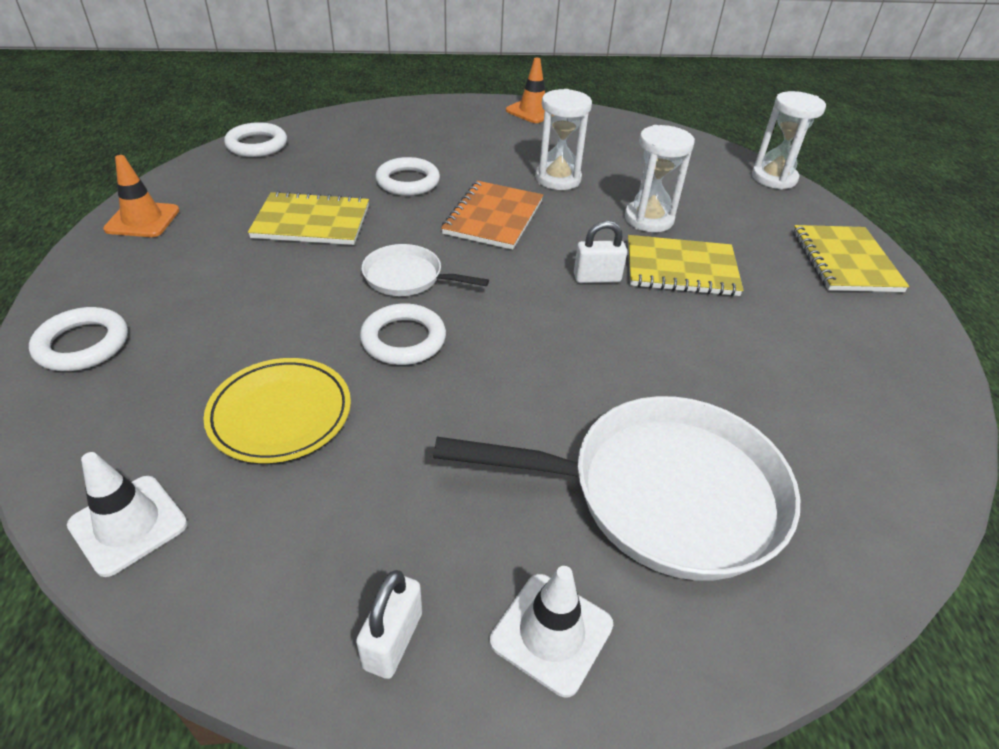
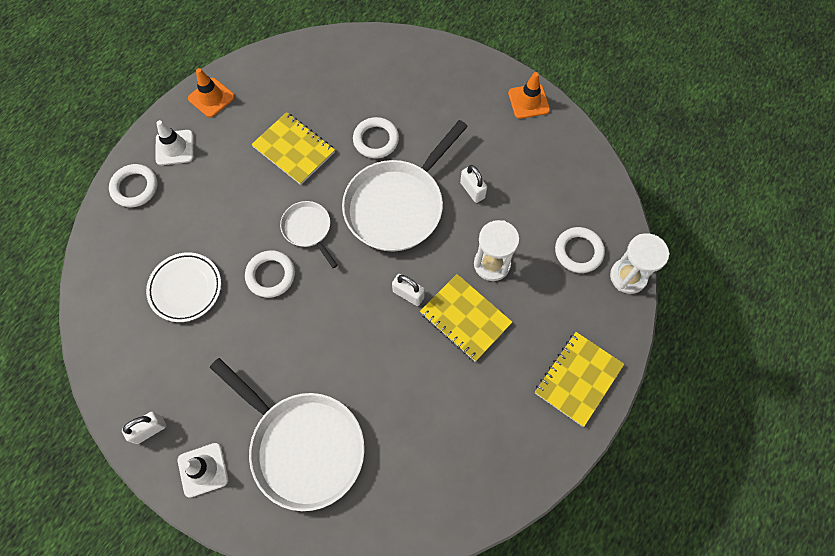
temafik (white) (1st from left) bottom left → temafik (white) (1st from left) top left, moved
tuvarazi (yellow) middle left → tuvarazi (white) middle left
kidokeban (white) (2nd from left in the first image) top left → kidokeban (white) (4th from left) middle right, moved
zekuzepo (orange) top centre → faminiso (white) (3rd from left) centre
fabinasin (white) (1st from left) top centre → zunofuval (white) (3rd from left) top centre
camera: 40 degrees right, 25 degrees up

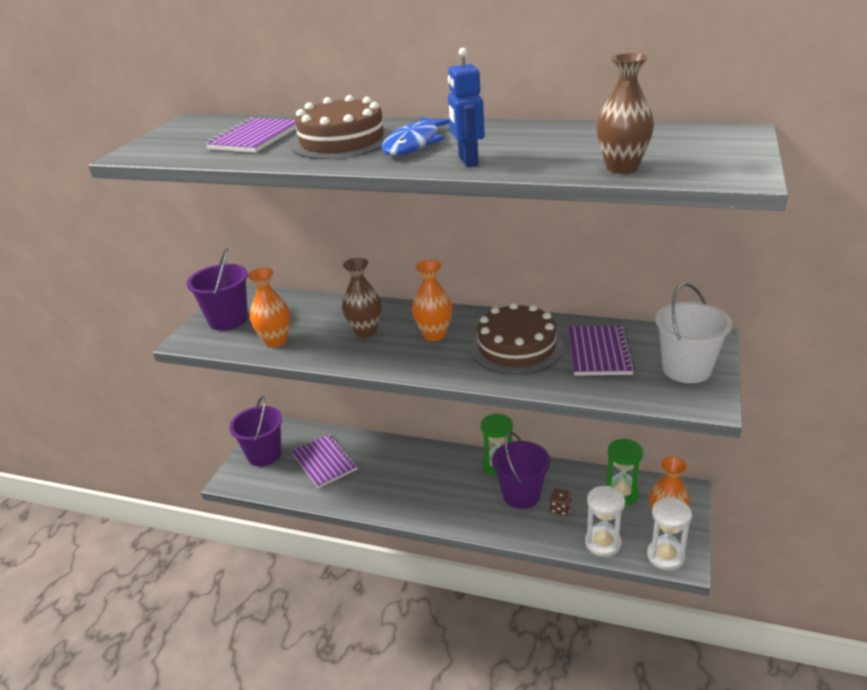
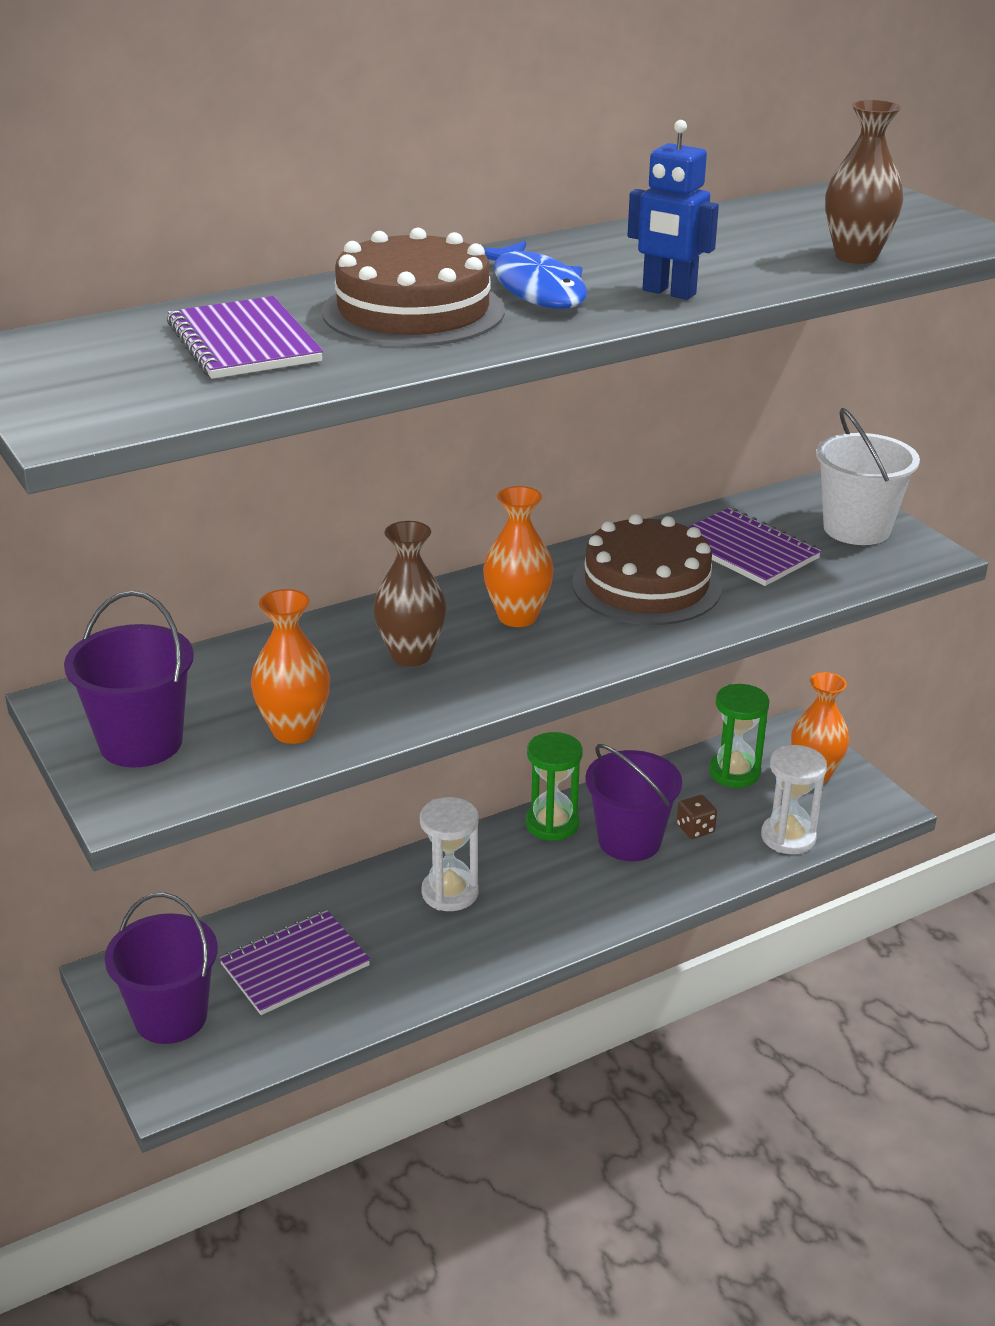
zekuzepo (purple) (2nd from left) bottom centre → zekuzepo (purple) (2nd from left) bottom left, 45 degrees counterclockwise
fabinasin (white) (2nd from left in the first image) bottom right → fabinasin (white) (1st from left) centre, moved
camera: 50 degrees left, 0 degrees up

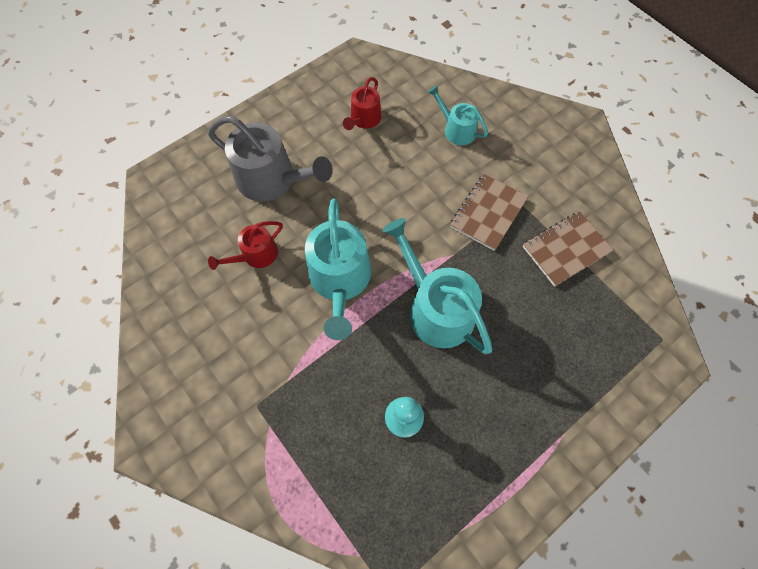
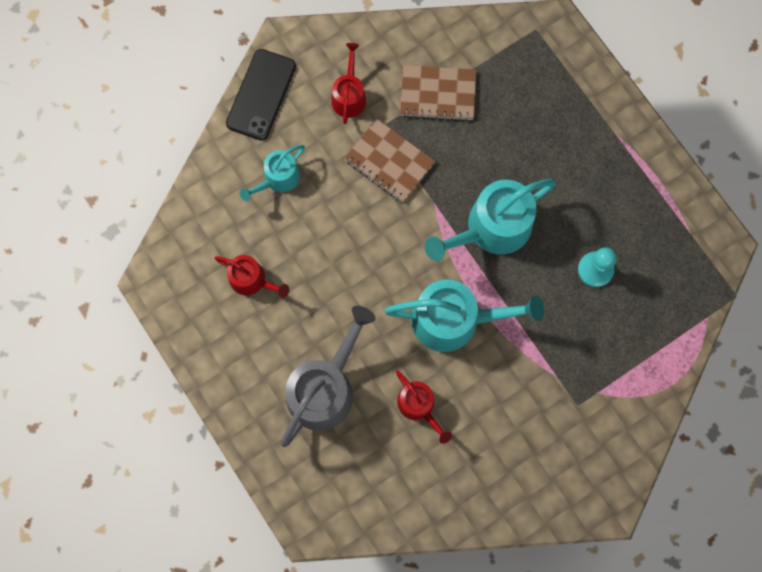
zekuzepo (brown) (2nd from left) middle right → zekuzepo (brown) (2nd from left) top centre, 60 degrees counterclockwise
- → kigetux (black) top centre
- → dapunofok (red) (2nd from left) top centre
camera: 85 degrees left, 10 degrees up

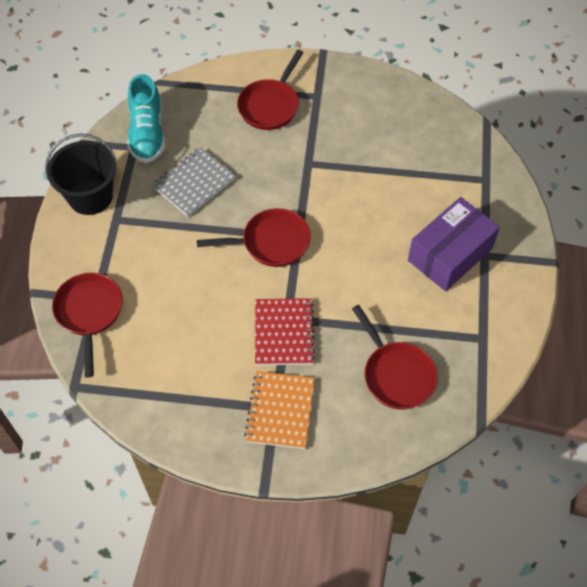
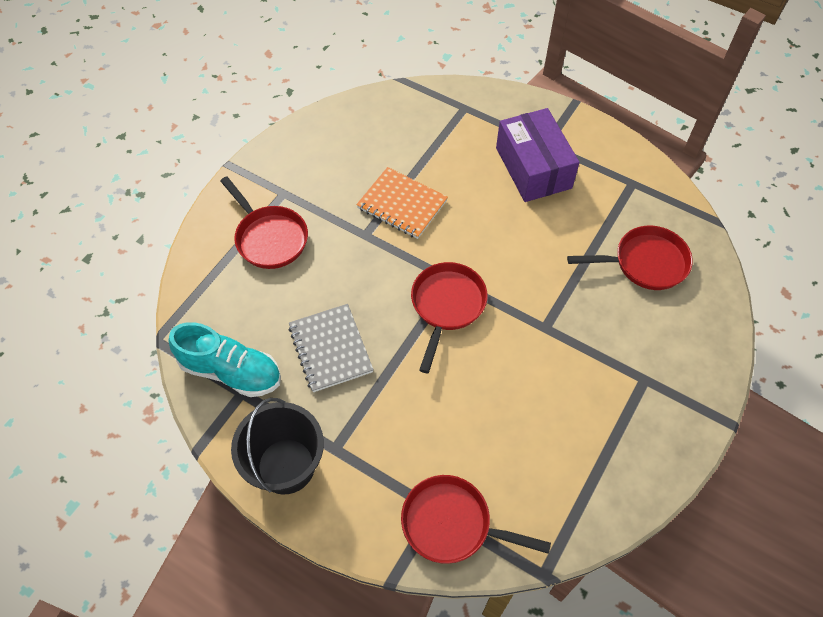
zekuzepo (orange) bottom centre → zekuzepo (orange) top centre, moved
zekuzepo (red) centre → -
camera: 65 degrees left, 0 degrees up

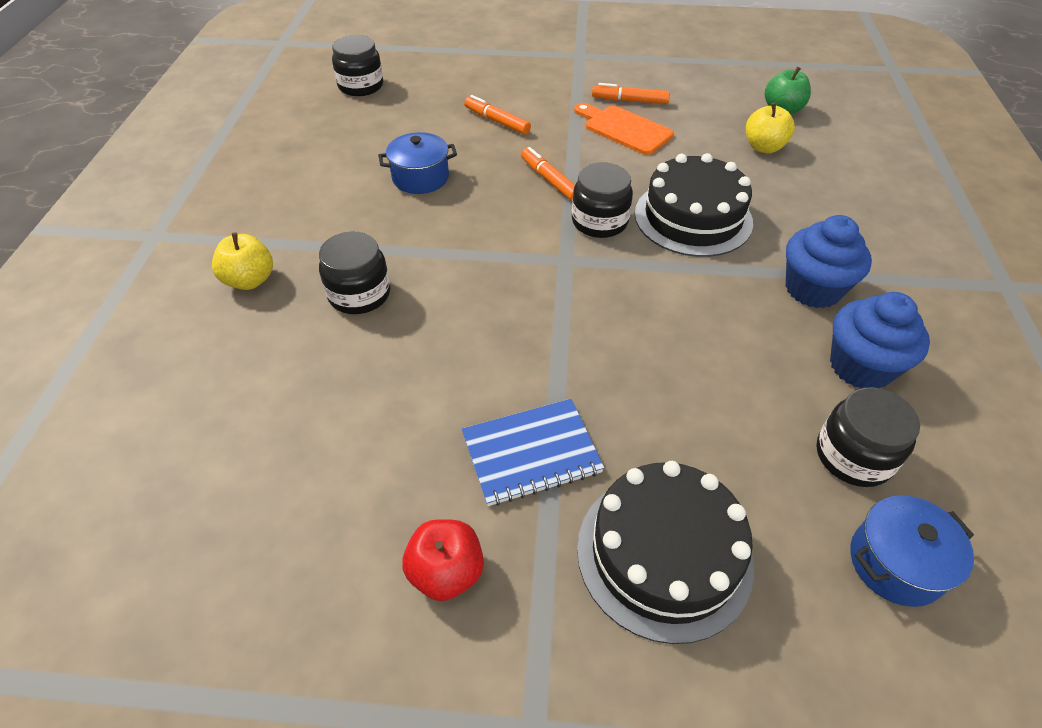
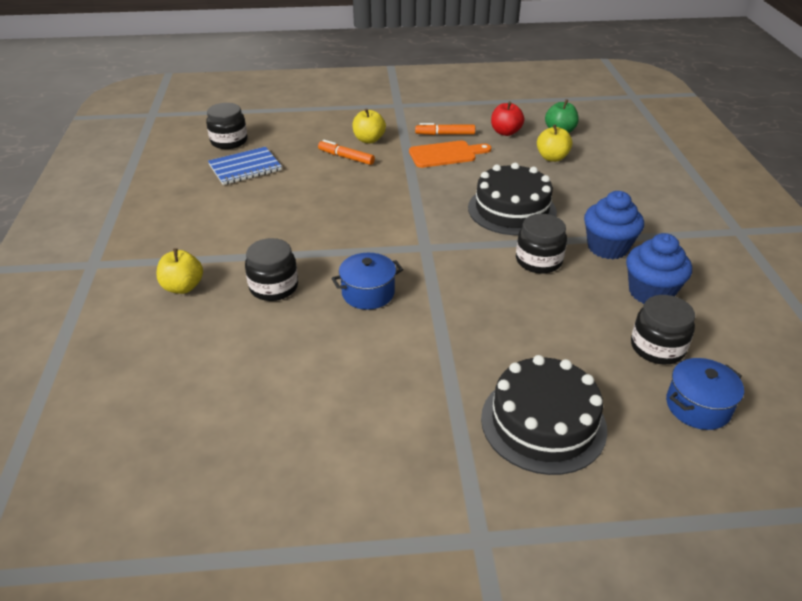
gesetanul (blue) (1st from left) top centre → gesetanul (blue) (1st from left) centre, moved
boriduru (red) bottom centre → boriduru (red) top centre, moved
zekuzepo (blue) centre → zekuzepo (blue) top left, moved
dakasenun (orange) (2nd from left) top centre → -
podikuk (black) (3rd from left) top centre → podikuk (black) (3rd from left) middle right, moved
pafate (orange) top centre, 135 degrees clockwise
- → boriduru (yellow) (2nd from left) top centre
camera: 10 degrees left, 10 degrees down

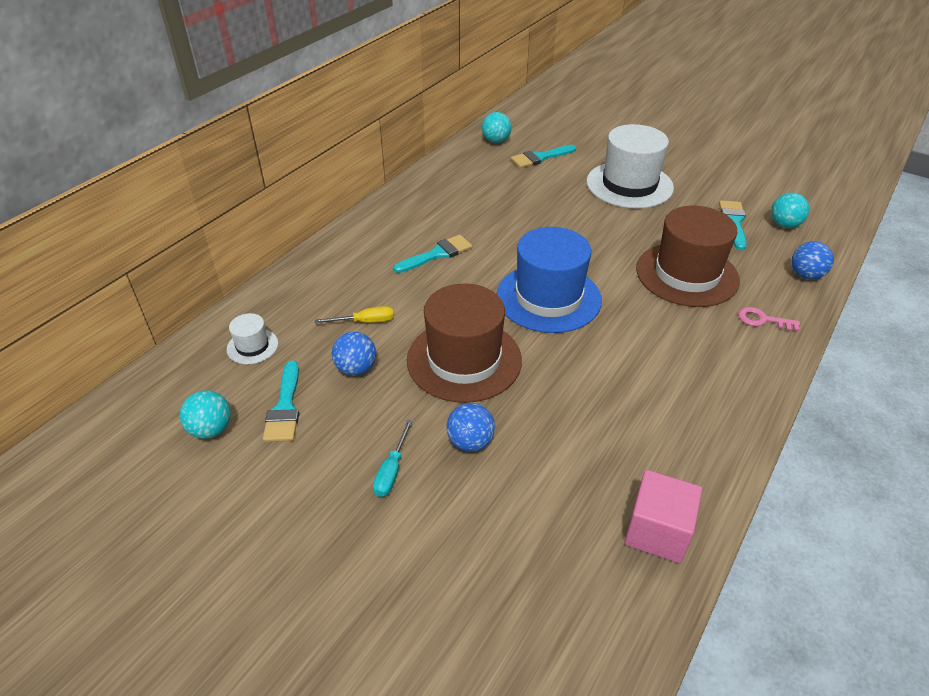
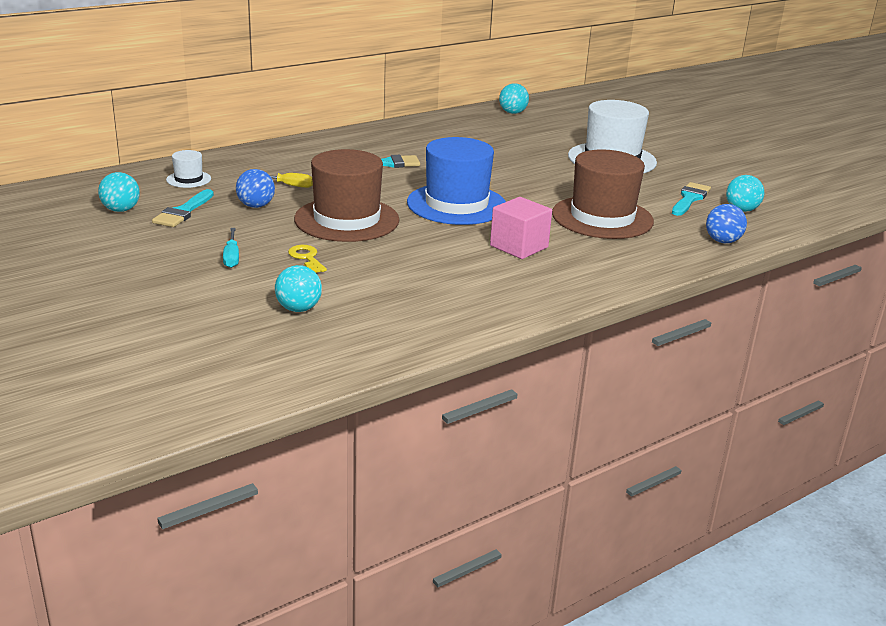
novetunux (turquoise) centre → novetunux (turquoise) middle left, 45 degrees counterclockwise
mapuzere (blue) (2nd from left) centre → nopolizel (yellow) centre
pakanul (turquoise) (3rd from left) top centre → -
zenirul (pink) bottom right → zenirul (pink) centre, moved
nopolizel (pink) middle right → -
- → mapuzere (turquoise) (2nd from left) centre
camera: 20 degrees right, 15 degrees down

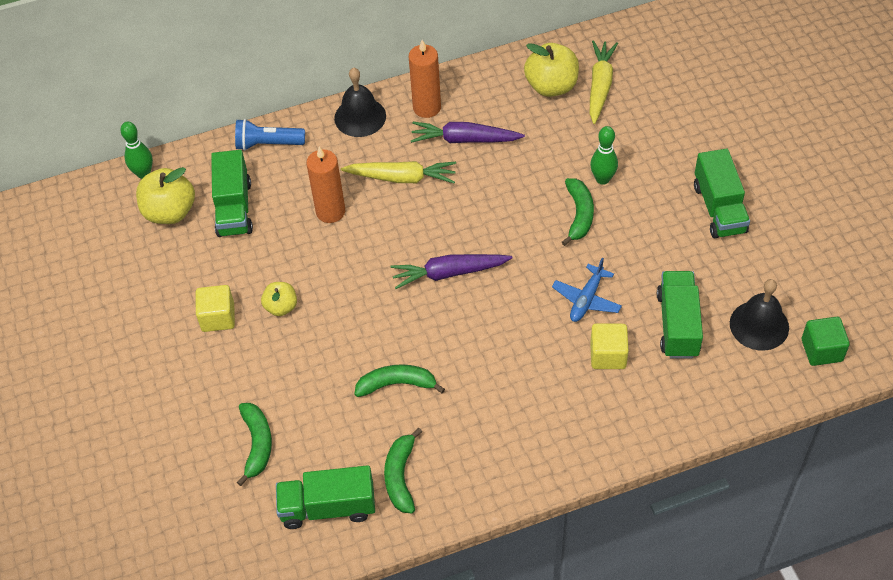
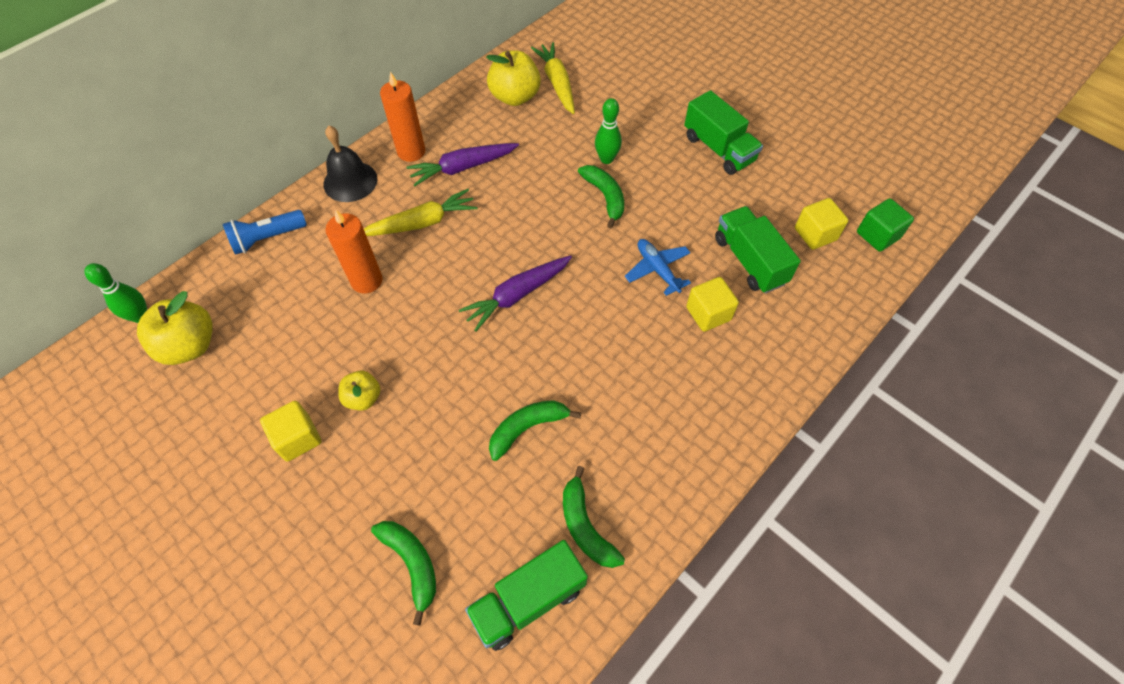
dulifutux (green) (1st from left) top left → -
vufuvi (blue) centre, 150 degrees clockwise
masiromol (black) (2nd from left) middle right → zenirul (yellow) (3rd from left) top right
camera: 30 degrees left, 5 degrees up

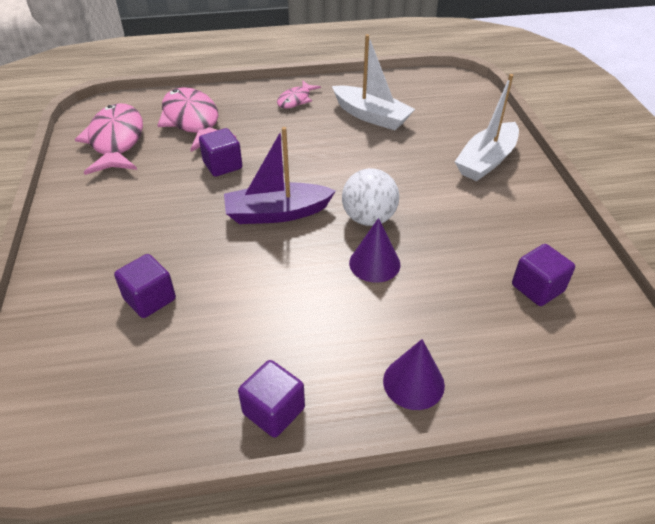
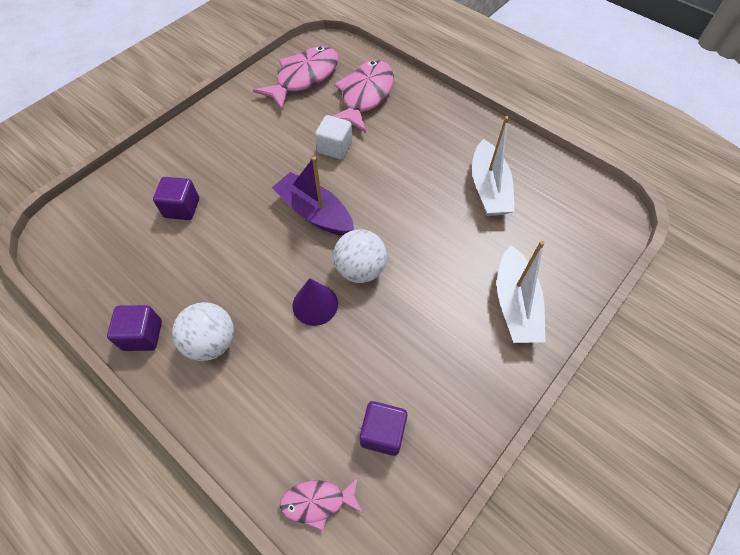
zenirul (purple) (2nd from left) top centre → zenirul (white) top centre
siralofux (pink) (3rd from left in the first image) top centre → siralofux (pink) (2nd from left) bottom centre, moved
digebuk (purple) (2nd from left) bottom centre → -
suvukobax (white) (2nd from left) top right → suvukobax (white) (2nd from left) middle right, 90 degrees counterclockwise
- → mapuzere (white) (1st from left) middle left
camera: 50 degrees right, 15 degrees up

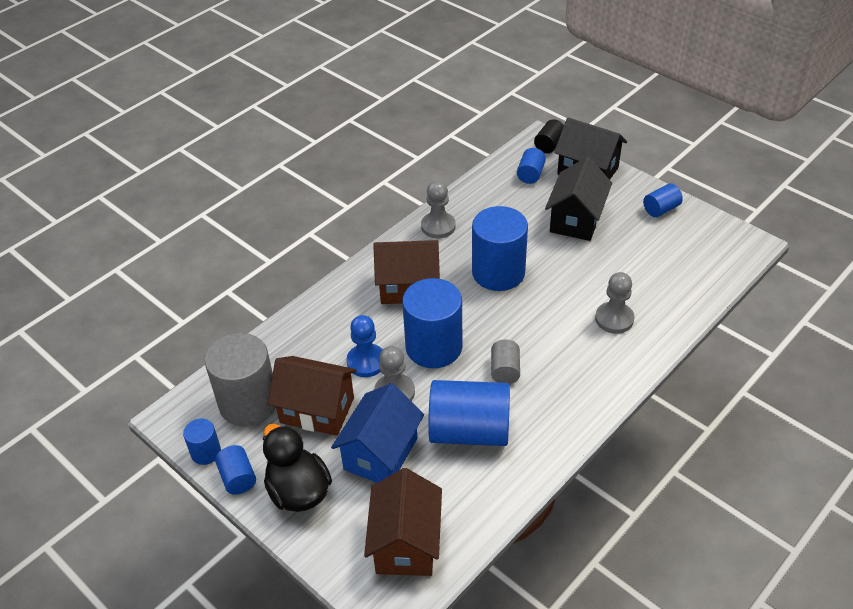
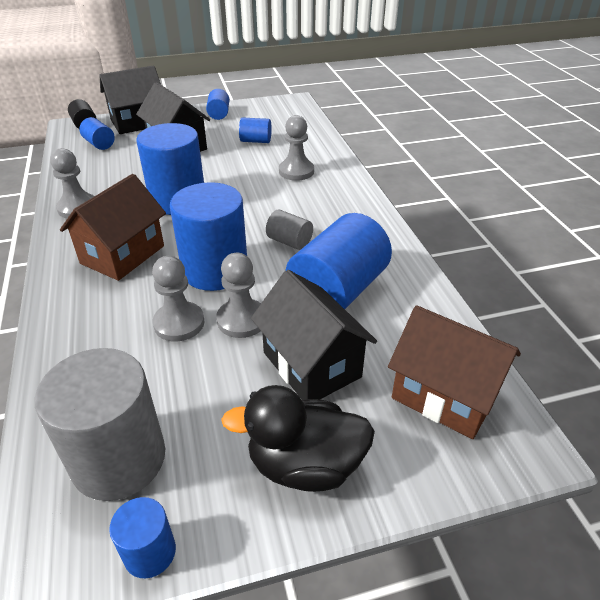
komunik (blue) (2nd from left in the first image) bottom left → komunik (blue) (6th from left) top centre, moved
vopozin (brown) (1st from left) centre → -
vopozin (blue) bottom centre → vopozin (black) (3rd from left) centre
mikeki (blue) centre → mikeki (grey) (2nd from left) middle left
camera: 60 degrees left, 5 degrees down

